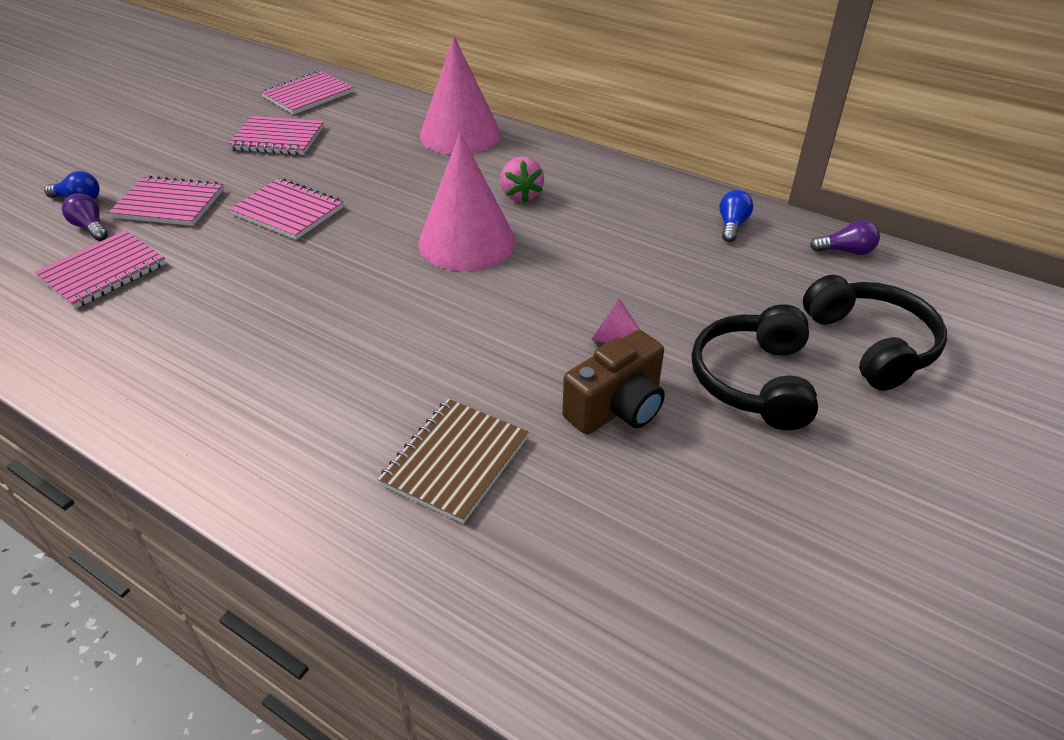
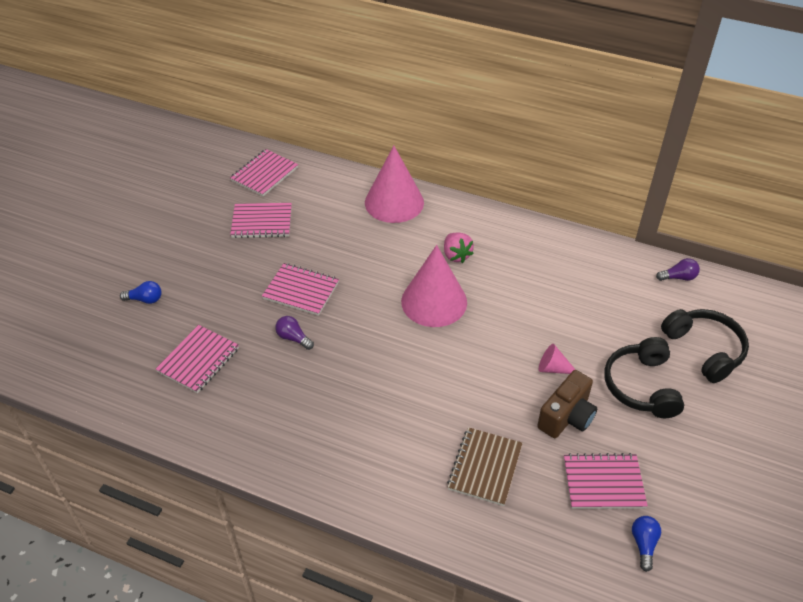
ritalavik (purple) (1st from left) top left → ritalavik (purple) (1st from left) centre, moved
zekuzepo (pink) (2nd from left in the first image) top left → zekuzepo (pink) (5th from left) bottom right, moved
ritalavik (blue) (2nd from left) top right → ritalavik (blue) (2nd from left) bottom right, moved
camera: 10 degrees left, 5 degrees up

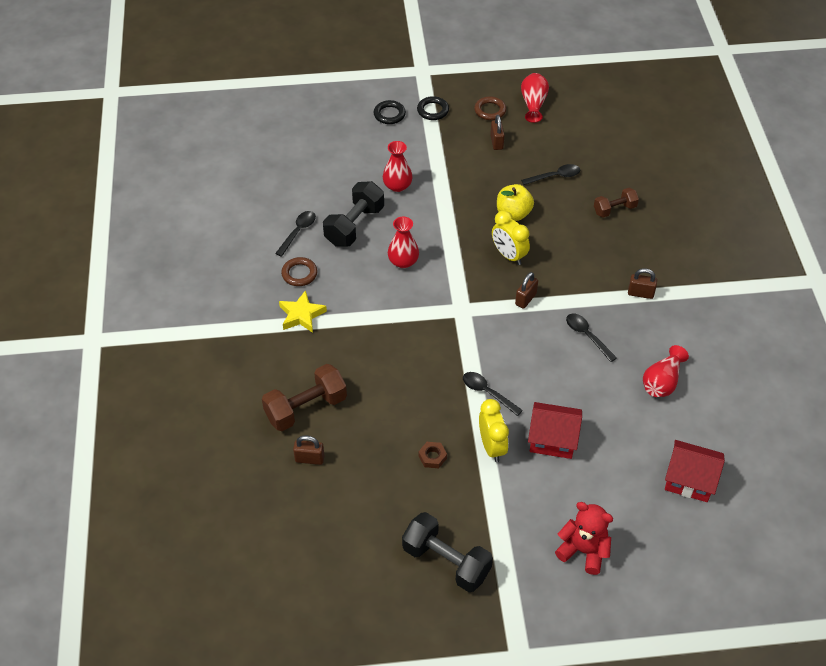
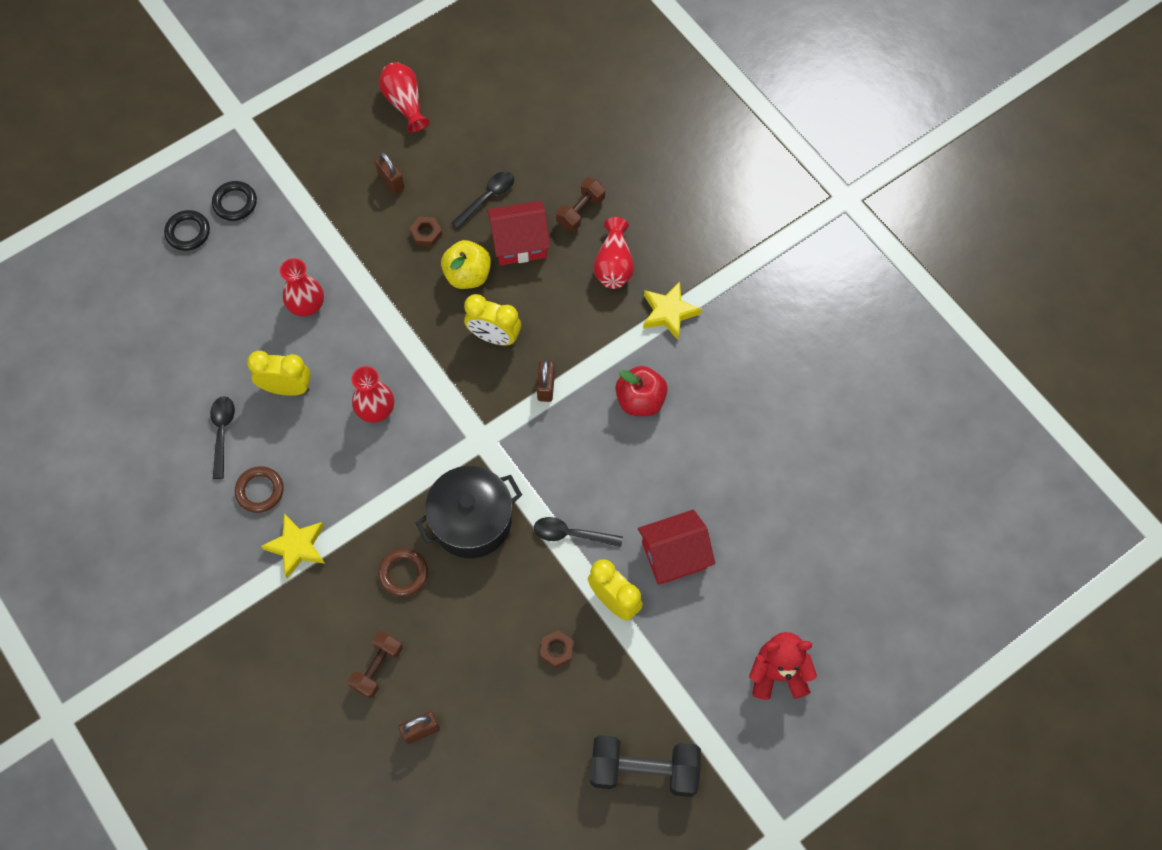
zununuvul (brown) (1st from left) centre → zununuvul (brown) (1st from left) bottom left, x0.60
zununuvul (black) (1st from left) top centre → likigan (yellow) (1st from left) middle left
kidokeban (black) (2nd from left in the first image) top centre → kidokeban (black) (1st from left) top left, moved
kidokeban (brown) (2nd from left) top centre → kidokeban (brown) (2nd from left) bottom centre, moved
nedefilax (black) (4th from left) middle right → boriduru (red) centre
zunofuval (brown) (4th from left) middle right → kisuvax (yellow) (2nd from left) centre
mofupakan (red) (4th from left) middle right → mofupakan (red) (4th from left) top centre, moved
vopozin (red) (2nd from left in the first image) bottom right → vopozin (red) (1st from left) top centre, moved
- → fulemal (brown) (1st from left) top centre
- → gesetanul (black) centre
camera: 30 degrees left, 15 degrees up

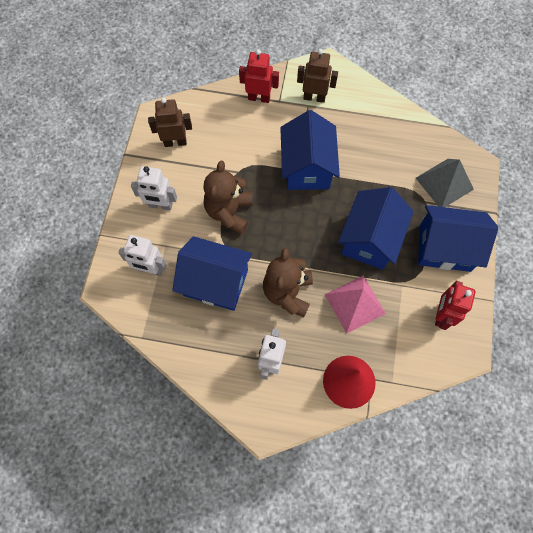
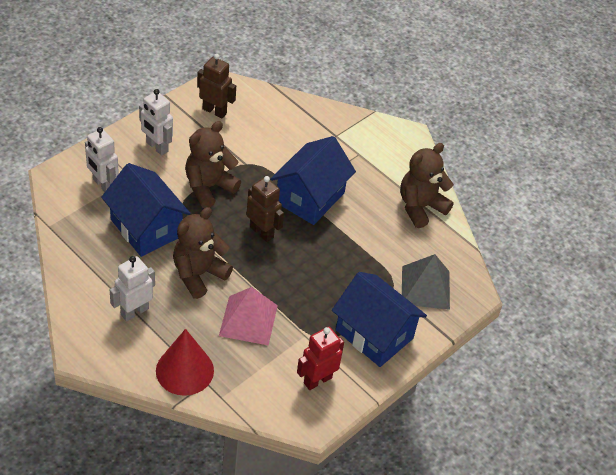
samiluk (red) (1st from left) top centre → -
samiluk (brown) (2nd from left) top centre → samiluk (brown) (2nd from left) centre, moved
vopozin (blue) (3rd from left) middle right → -
- → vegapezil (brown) (3rd from left) middle right
camera: 30 degrees right, 20 degrees down

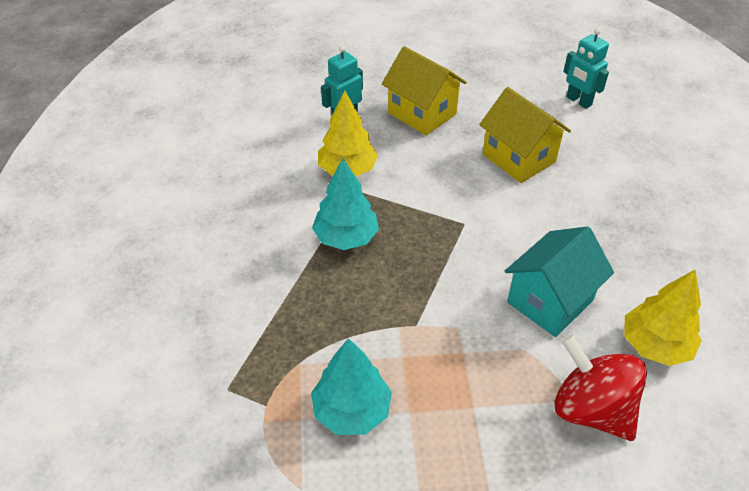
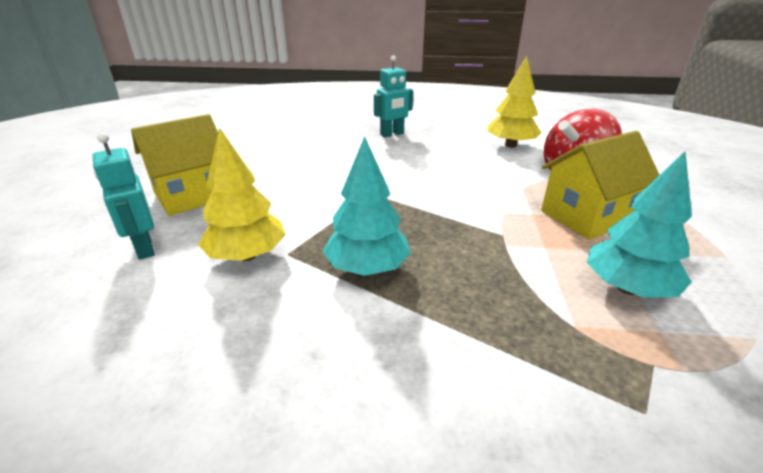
vopozin (yellow) (2nd from left) top right → vopozin (yellow) (2nd from left) middle right, moved
vopozin (turquoise) middle right → -
samiluk (turquoise) (2nd from left) top right → samiluk (turquoise) (2nd from left) top centre, moved
camera: 80 degrees left, 15 degrees down

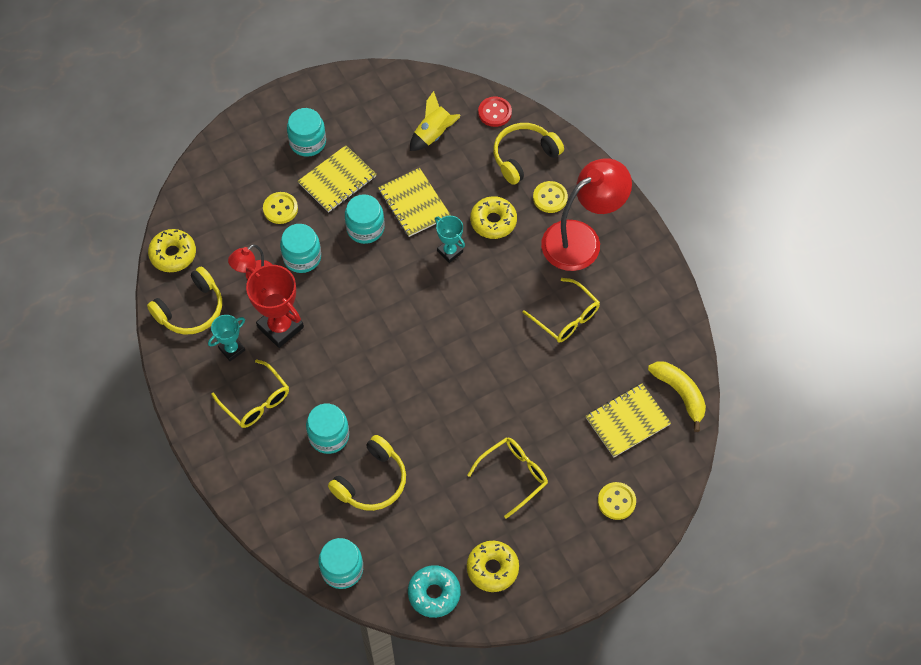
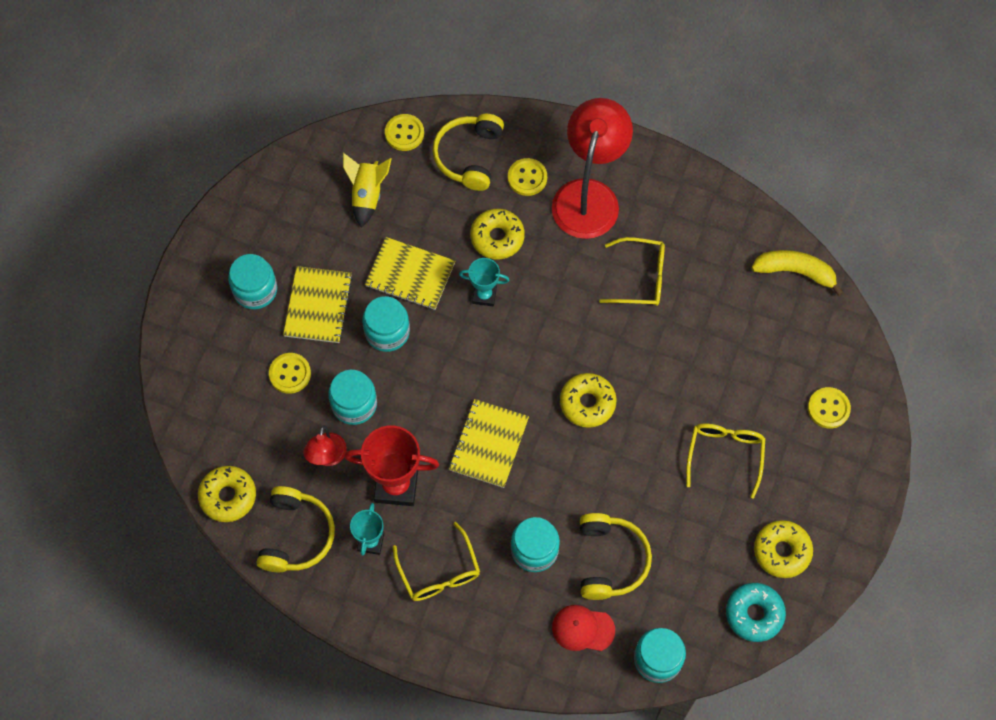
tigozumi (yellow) (1st from left) middle left → tigozumi (yellow) (1st from left) bottom centre, 60 degrees clockwise
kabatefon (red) top centre → kabatefon (yellow) (2nd from left) top centre
zekuzepo (yellow) (3rd from left) middle right → zekuzepo (yellow) (3rd from left) centre, moved
- → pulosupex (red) bottom centre
- → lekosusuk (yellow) (3rd from left) centre
camera: 40 degrees left, 5 degrees up

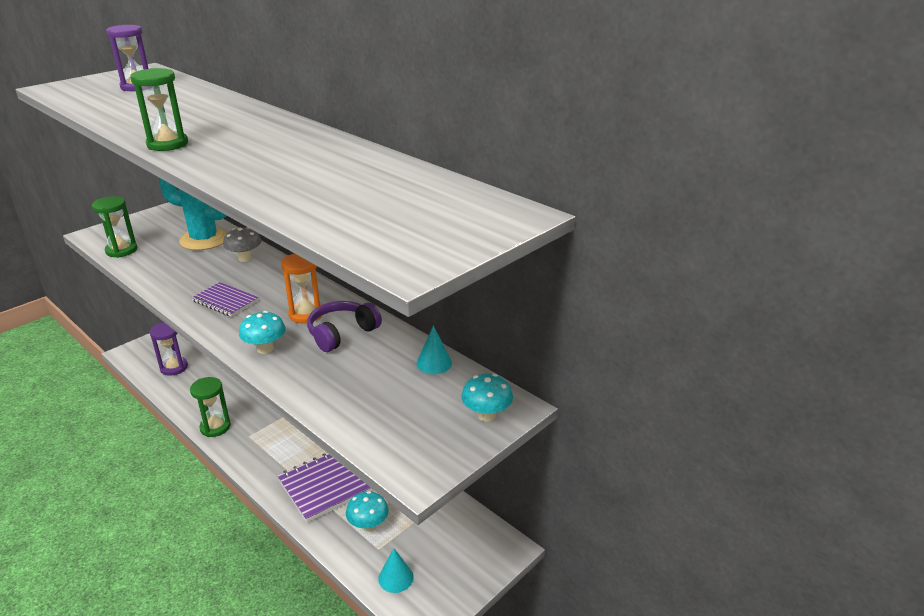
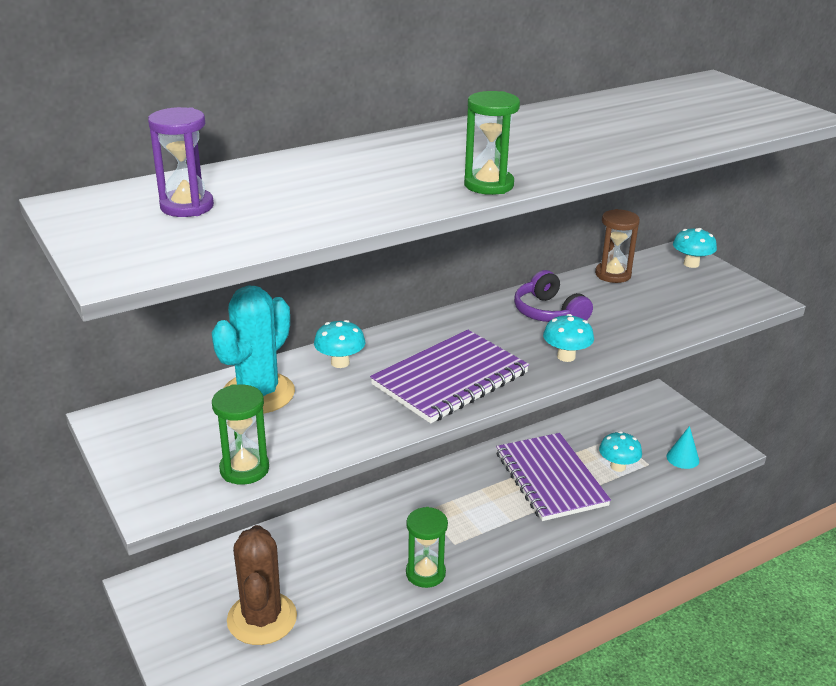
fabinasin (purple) (2nd from left) middle left → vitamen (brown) bottom left
zekuzepo (purple) (1st from left) middle left → zekuzepo (purple) (1st from left) centre, x1.88
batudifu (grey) middle left → batudifu (turquoise) (1st from left) centre
fabinasin (orange) middle left → -
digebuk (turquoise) (2nd from left) centre → fabinasin (brown) middle right
camera: 75 degrees left, 0 degrees up

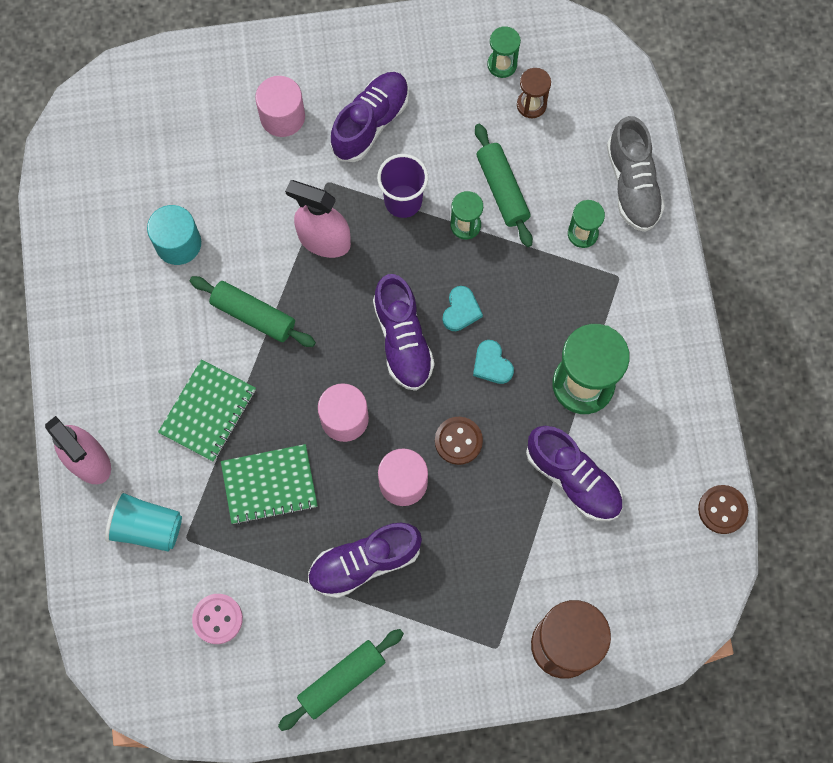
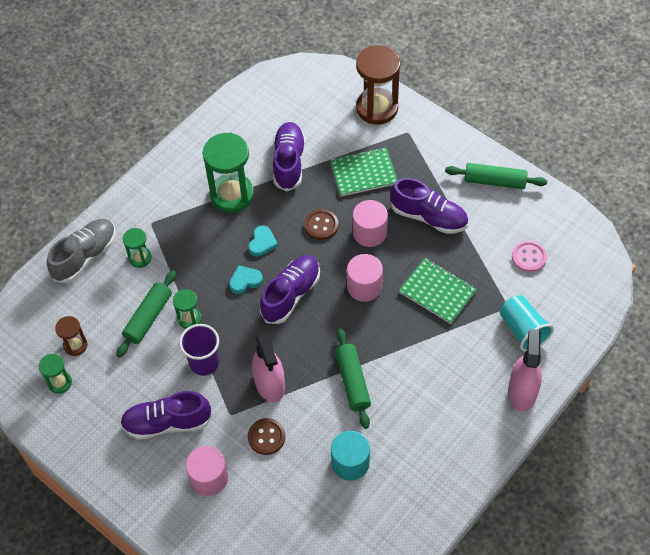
zekuzepo (green) (1st from left) middle left → zekuzepo (green) (1st from left) top centre, moved
kabatefon (brown) (2nd from left in the first image) bottom right → kabatefon (brown) (1st from left) bottom centre, moved
camera: 130 degrees left, 15 degrees down

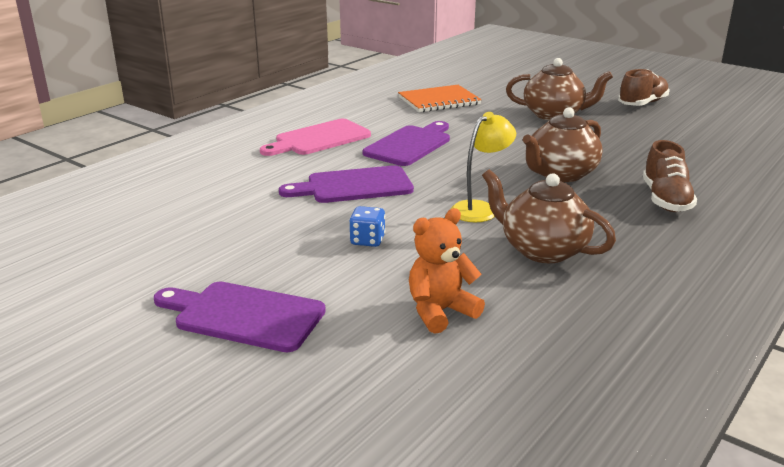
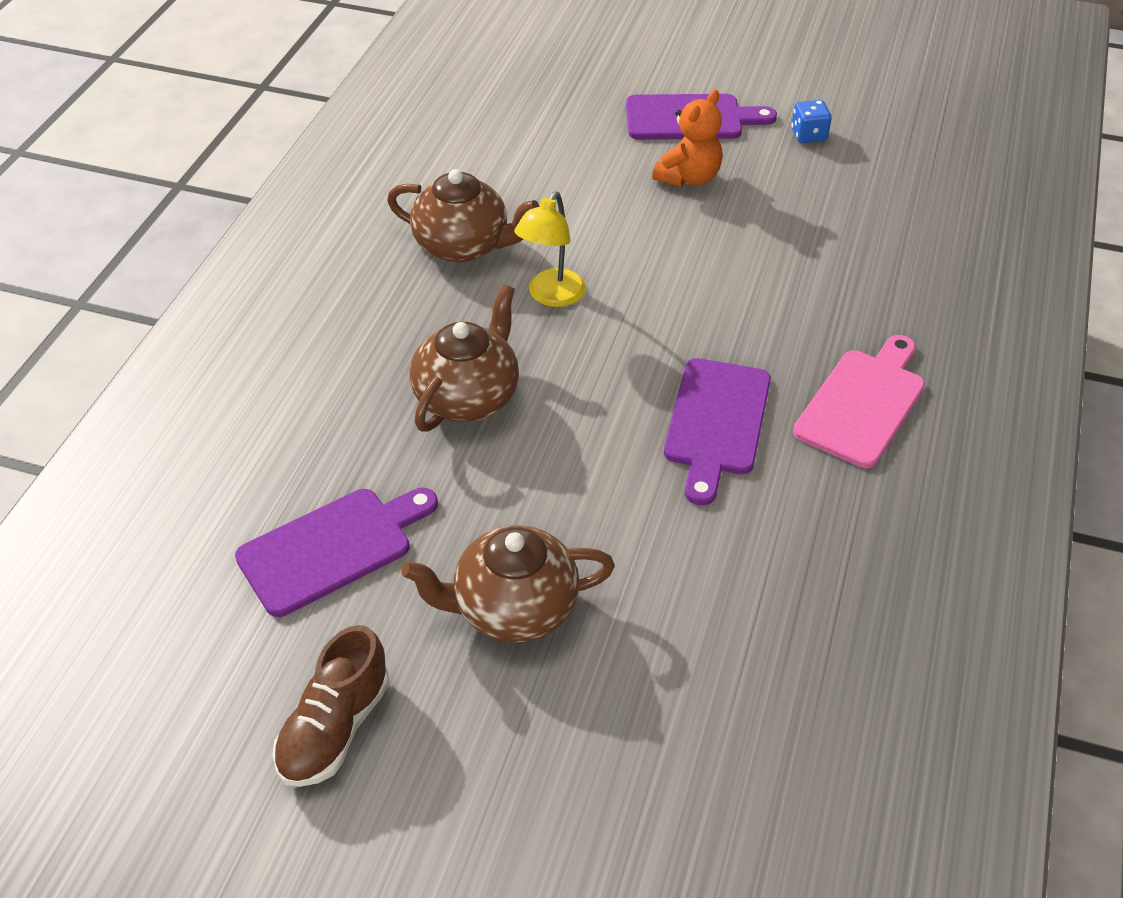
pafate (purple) (2nd from left in the first image) centre → pafate (purple) (1st from left) middle left, moved
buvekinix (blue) centre → buvekinix (blue) top right, moved
zekuzepo (orange) top centre → -
vegapezil (orange) centre → vegapezil (orange) top centre, moved
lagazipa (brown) (2nd from left) middle right → -
camera: 160 degrees right, 20 degrees up

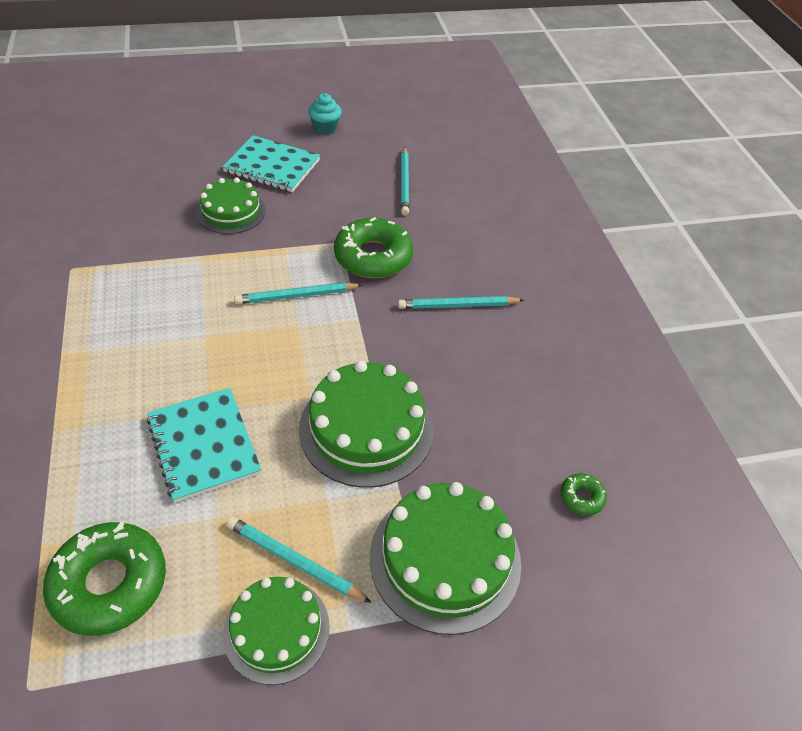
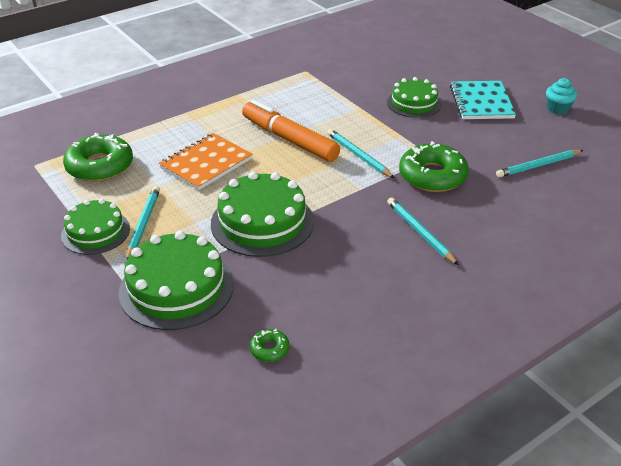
zekuzepo (turquoise) (1st from left) middle left → zekuzepo (orange) middle left
- → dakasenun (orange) top centre
camera: 70 degrees right, 10 degrees down

